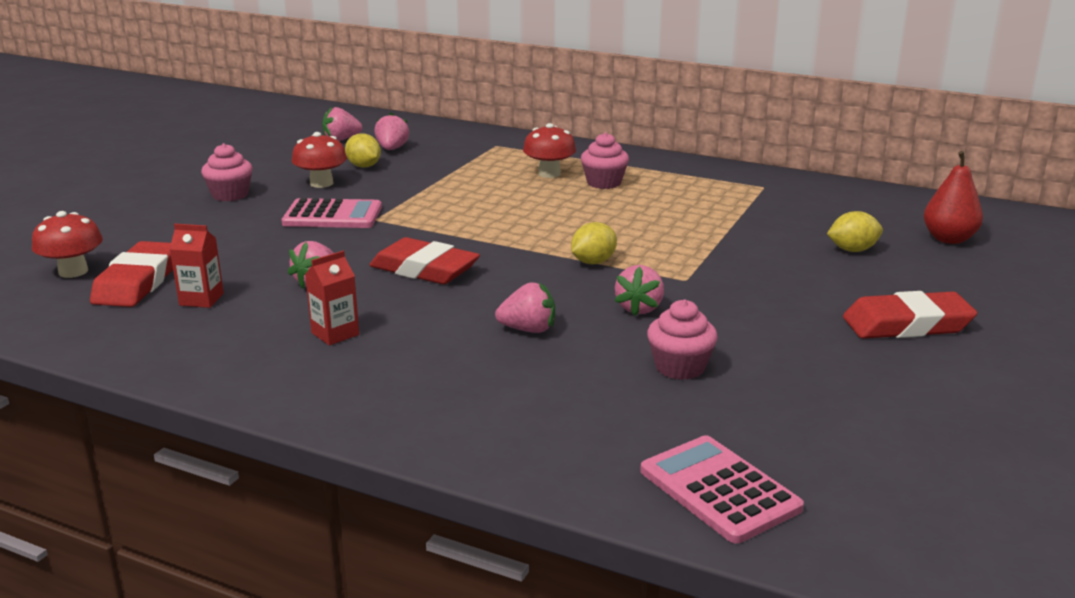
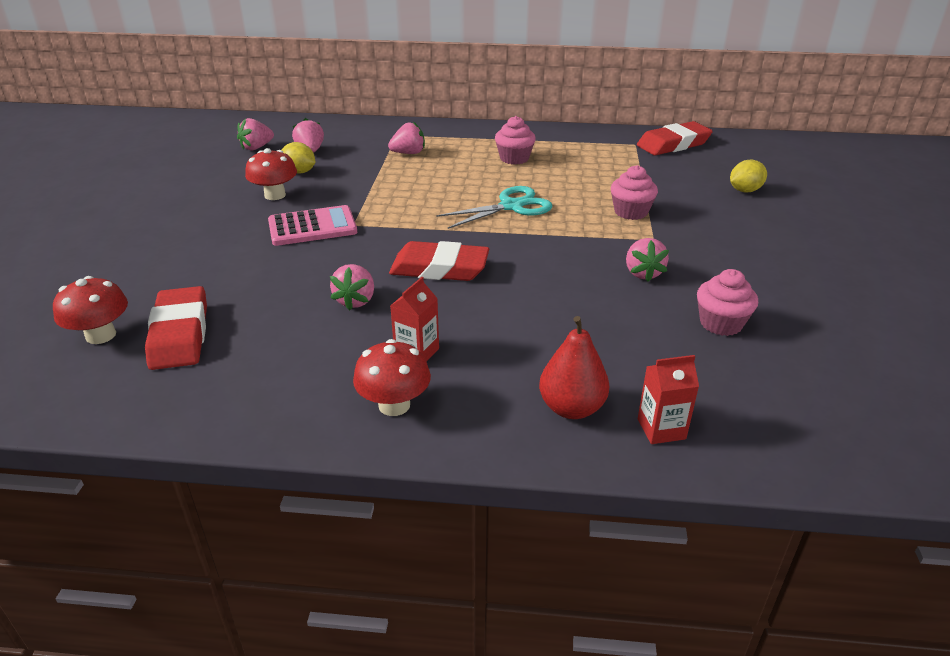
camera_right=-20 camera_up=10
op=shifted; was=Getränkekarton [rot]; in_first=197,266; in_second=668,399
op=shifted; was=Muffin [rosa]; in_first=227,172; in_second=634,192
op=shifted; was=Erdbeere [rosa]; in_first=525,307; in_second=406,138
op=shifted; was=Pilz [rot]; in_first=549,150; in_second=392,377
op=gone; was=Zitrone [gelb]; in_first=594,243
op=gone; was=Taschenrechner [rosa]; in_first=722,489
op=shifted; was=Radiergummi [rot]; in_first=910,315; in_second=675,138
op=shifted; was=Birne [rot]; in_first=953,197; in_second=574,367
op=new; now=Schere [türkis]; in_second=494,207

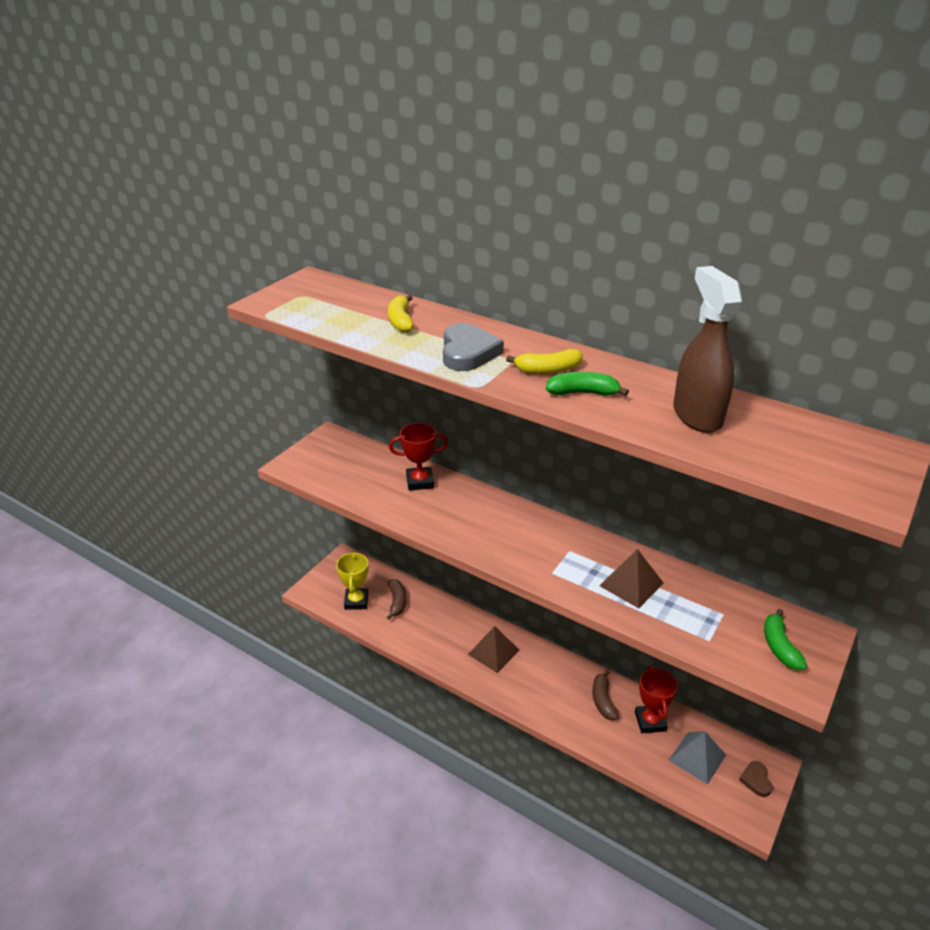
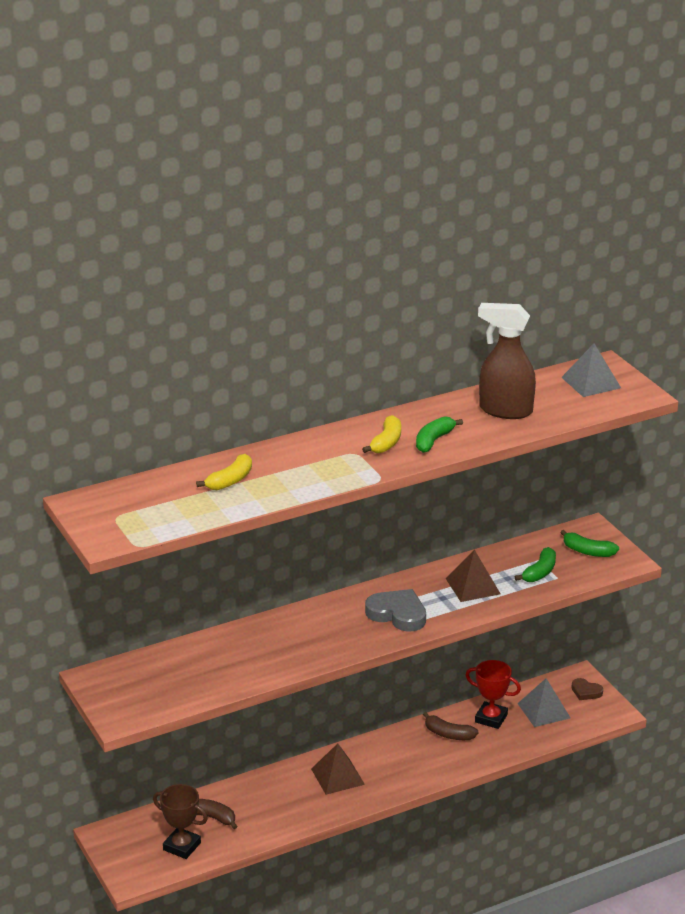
camera_right=-60 camera_up=-5
op=repainted; was=Pokal [gelb]; now=Pokal [braun]; in_first=352,581; in_second=180,821
op=rotated; was=Banane [gelb]; in_first=401,313; in_second=224,472; clockwise=-75
op=gone; was=Pokal [rot]; in_first=418,457
op=shifted; was=Herz [grau]; in_first=473,347; in_second=395,610
op=new; now=Banane [grün]; in_second=535,564
op=new; now=Pyramide [grau]; in_second=591,370

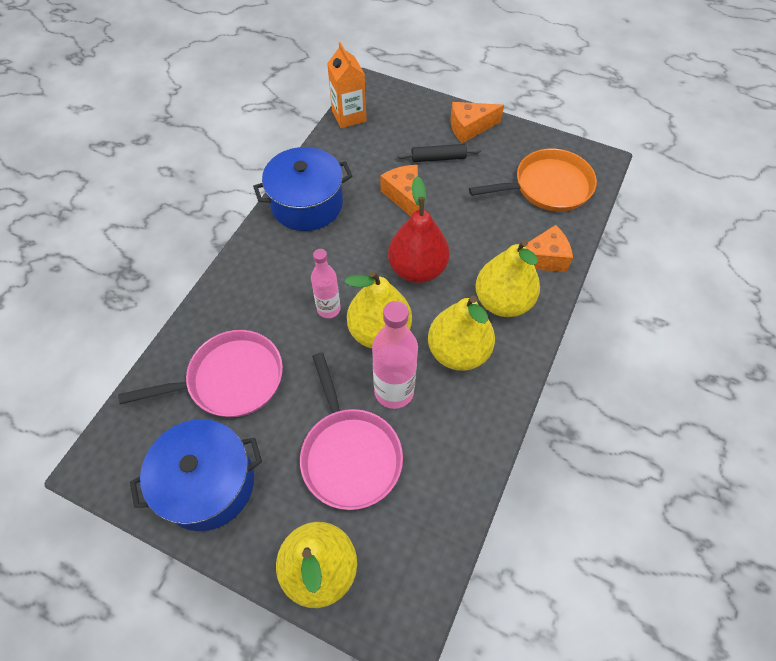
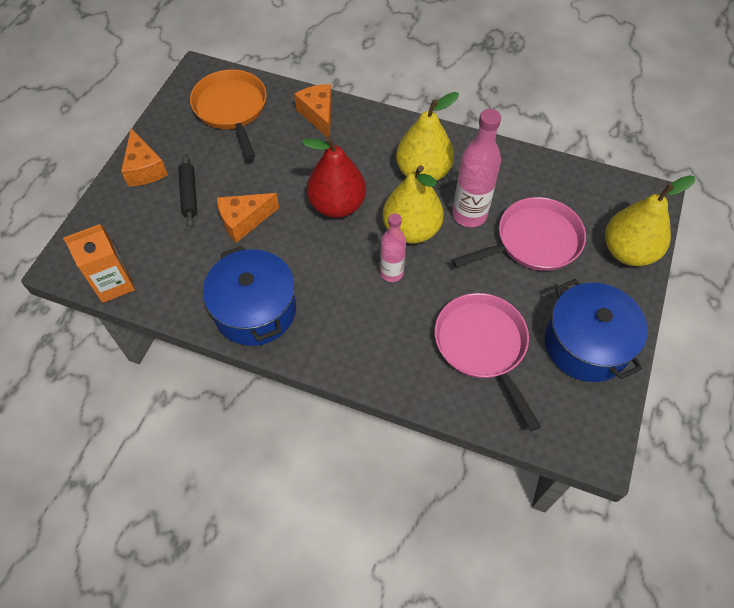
camera_right=-95 camera_up=0
op=gone; was=Birne [gelb]; in_first=507,278

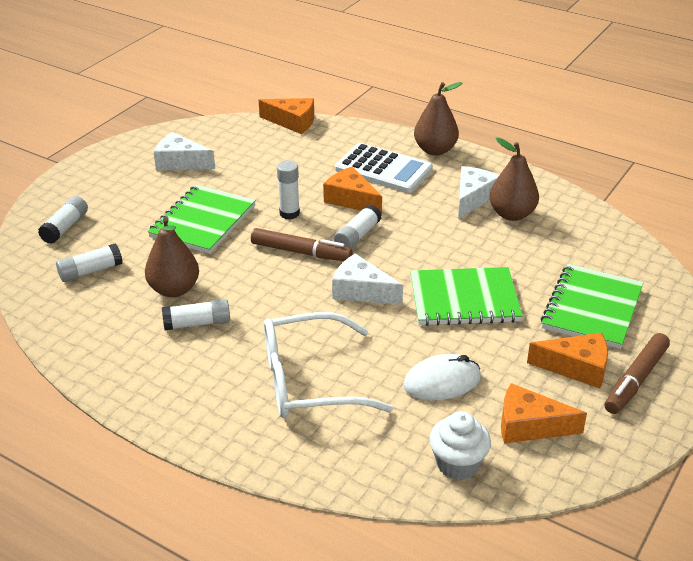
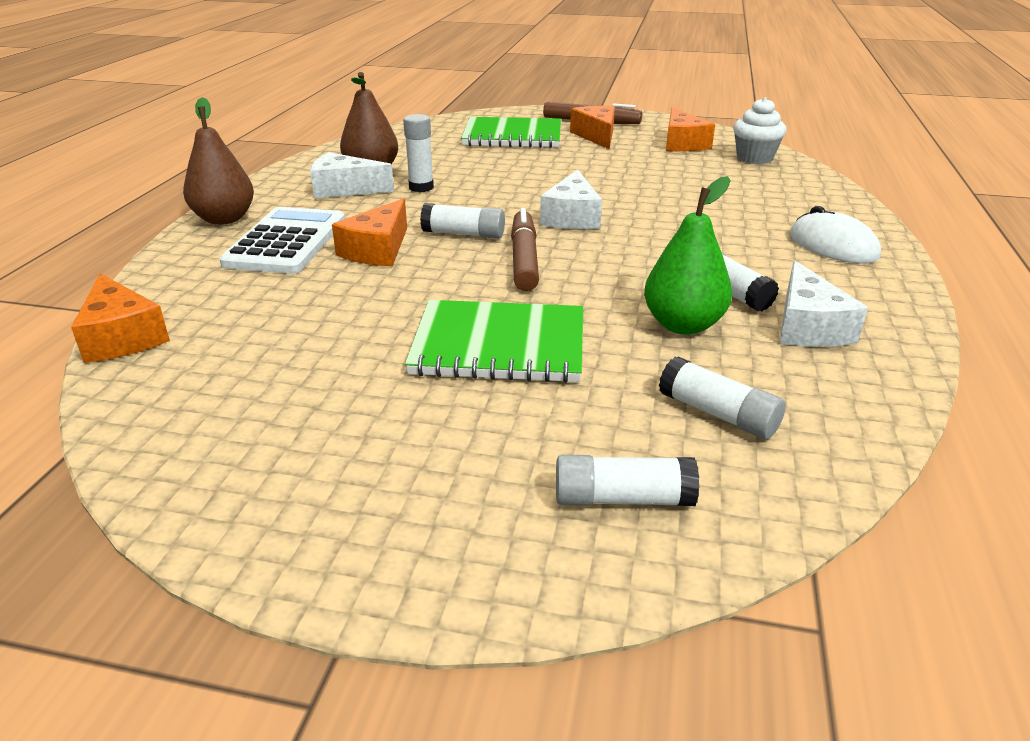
camera_right=-110 camera_up=-5
op=repainted; was=Birne [braun]; now=Birne [grün]; in_first=172,257; in_second=688,255
op=shifted; was=Käse [weiß]; in_first=184,151; in_second=824,303
op=rotated; was=Käse [orange]; in_first=286,116; in_second=120,318; clockwise=150
op=gone; was=Brille [weiß]; in_first=328,365
op=shifted; was=Klebestift [weiß]; in_first=288,189; in_second=418,153
op=shifted; was=Computermaus [weiß]; in_first=442,377; in_second=835,235
op=gone; was=Notizbuch [grün]; in_first=466,296

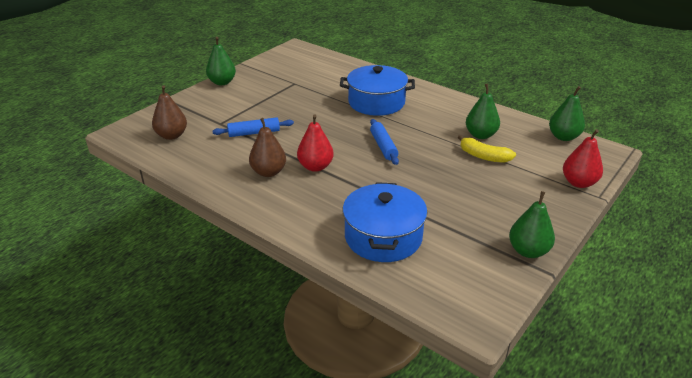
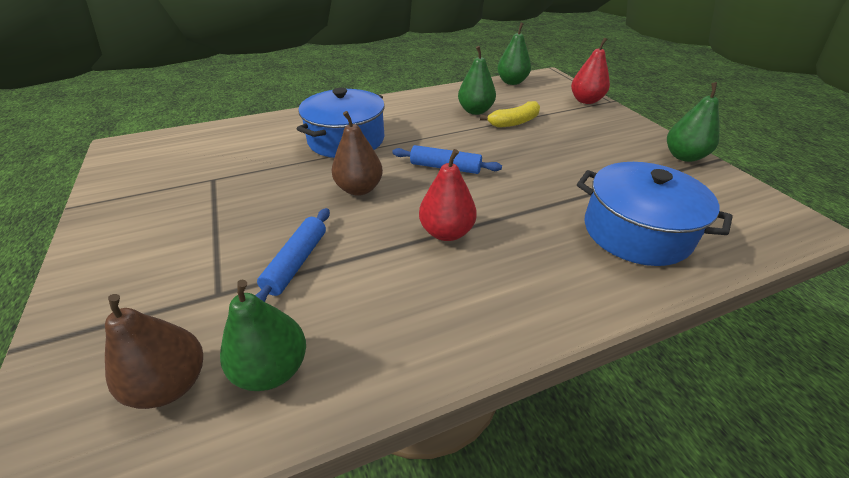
camera_right=-60 camera_up=5
op=shifted; was=Birne [grün]; in_first=221,61; in_second=263,335
op=shifted; was=Birne [braun]; in_first=267,147; in_second=357,153

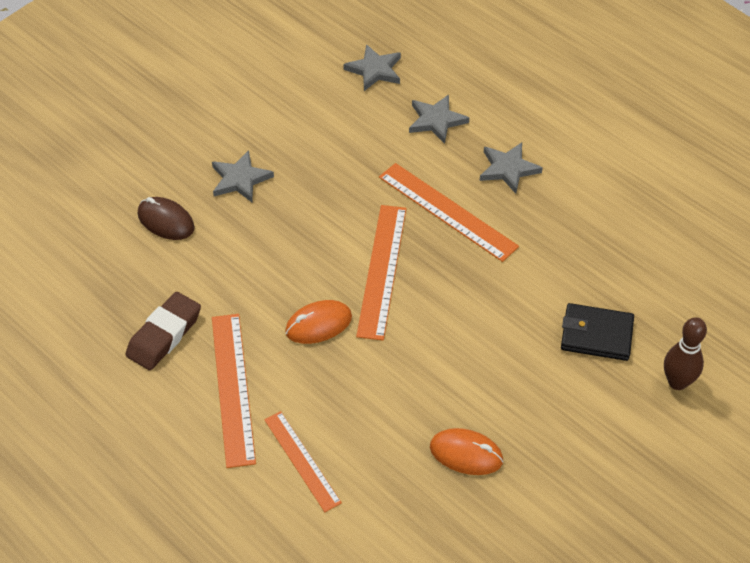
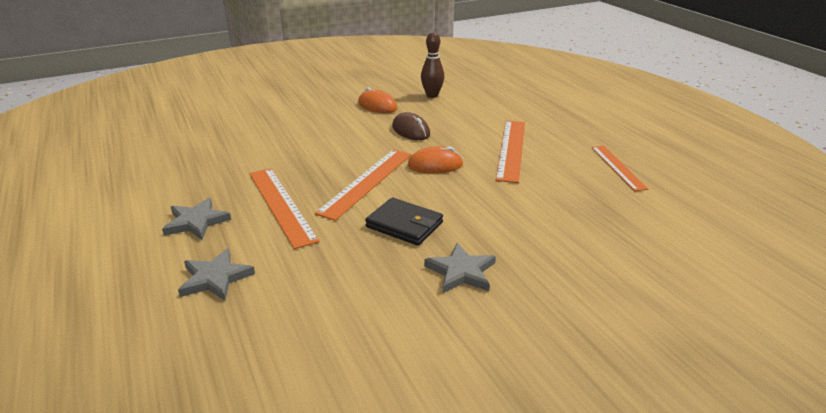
camera_right=-160 camera_up=-20
op=gone; was=Radiergummi [braun]; in_first=163,331
op=shifted; was=Computermaus [braun]; in_first=166,218; in_second=411,126
op=shifted; was=Lineal [orange]; in_first=303,461; in_second=619,168
op=gone; was=Stern [grau]; in_first=372,67
op=shifted; was=Geldbörse [schwarz]; in_first=597,332; in_second=404,221
op=shifted; was=Bowlingkegel [braun]; in_first=685,353; in_second=432,65

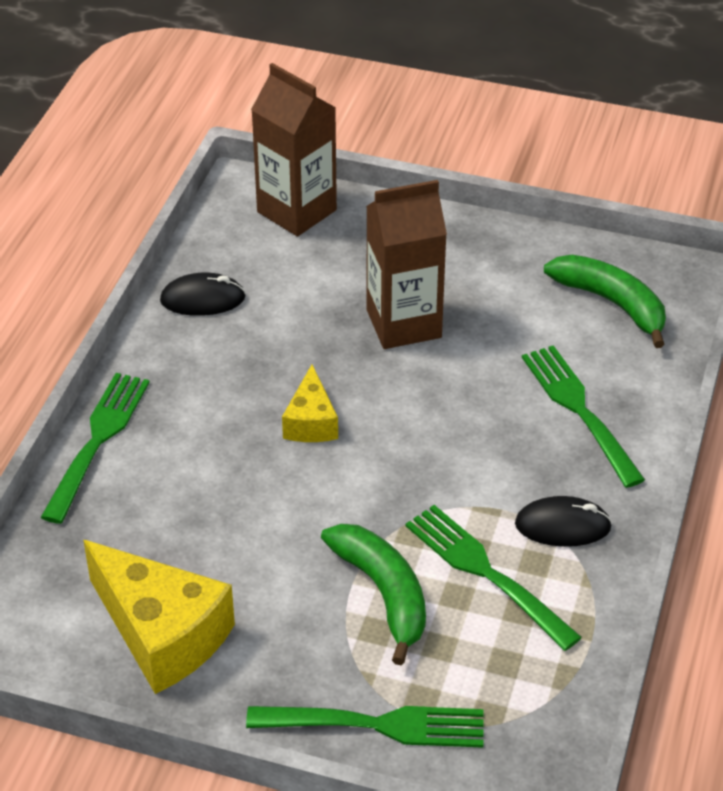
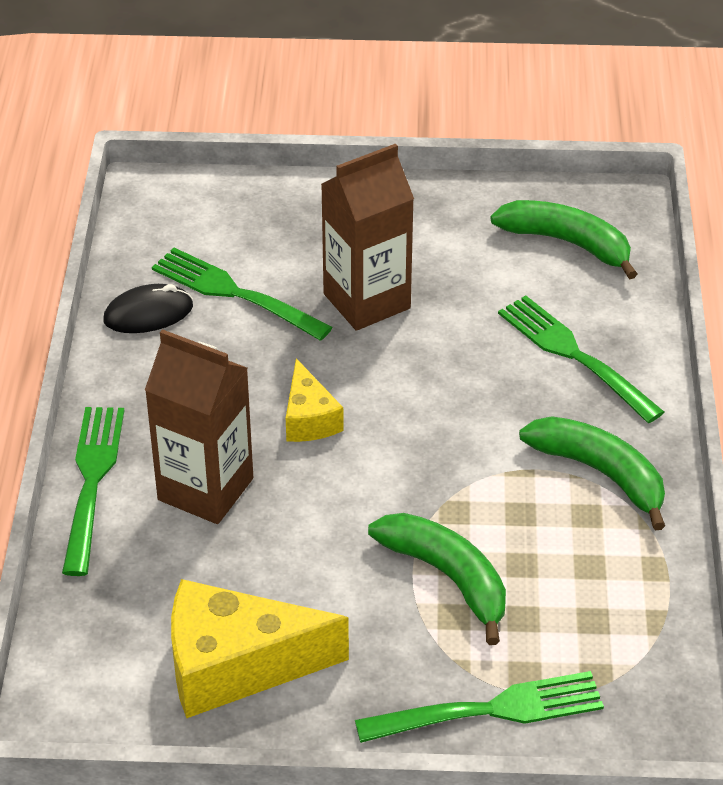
camera_right=-15 camera_up=0
op=rotated; was=Käse [gelb]; in_first=159,617; in_second=260,648; clockwise=150
op=shifted; was=Getränkekarton [braun]; in_first=294,149; in_second=199,426
op=shifted; was=Gabel [grün]; in_first=493,578; in_second=242,294
op=swapped; was=Computermaus [schwarz]; now=Banane [grün]; in_first=563,521; in_second=592,473

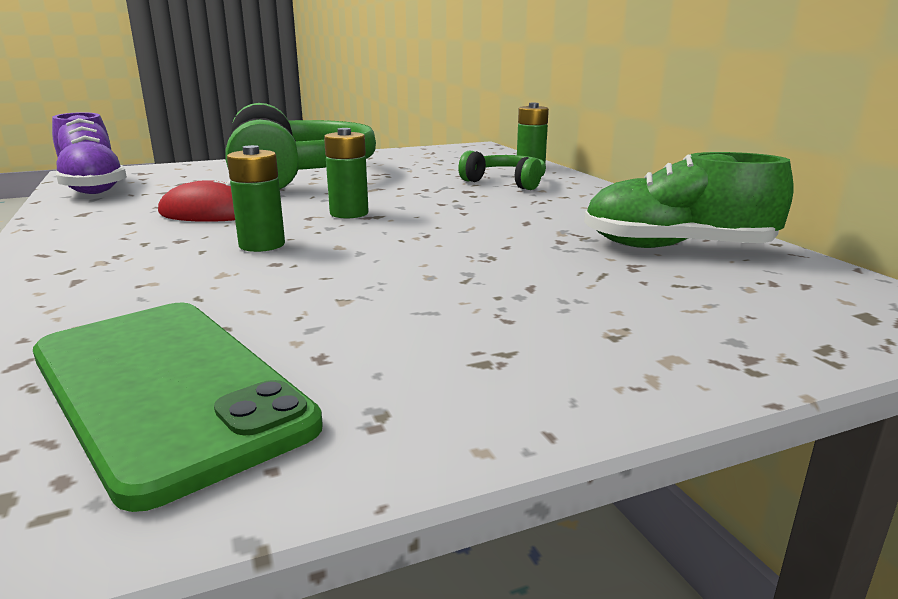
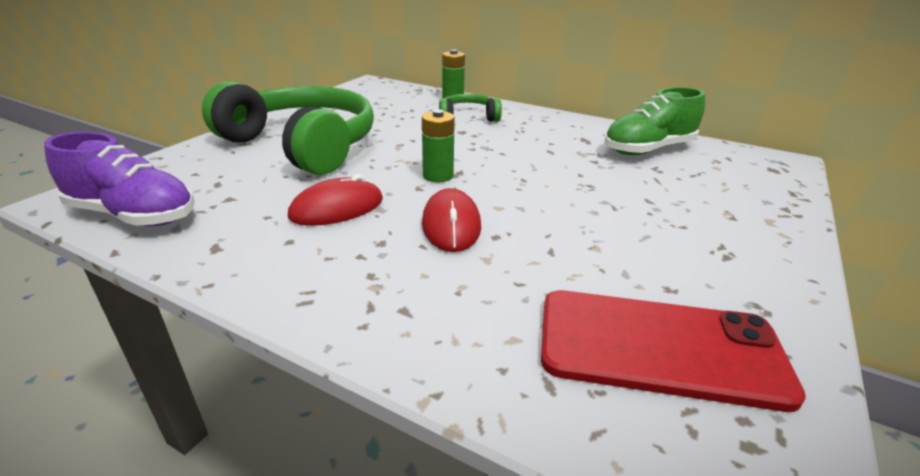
camera_right=-40 camera_up=10
op=repainted; was=Handy [grün]; now=Handy [rot]; in_first=178,407; in_second=673,351
op=swapped; was=Batterie [grün]; now=Computermaus [rot]; in_first=256,198; in_second=451,220

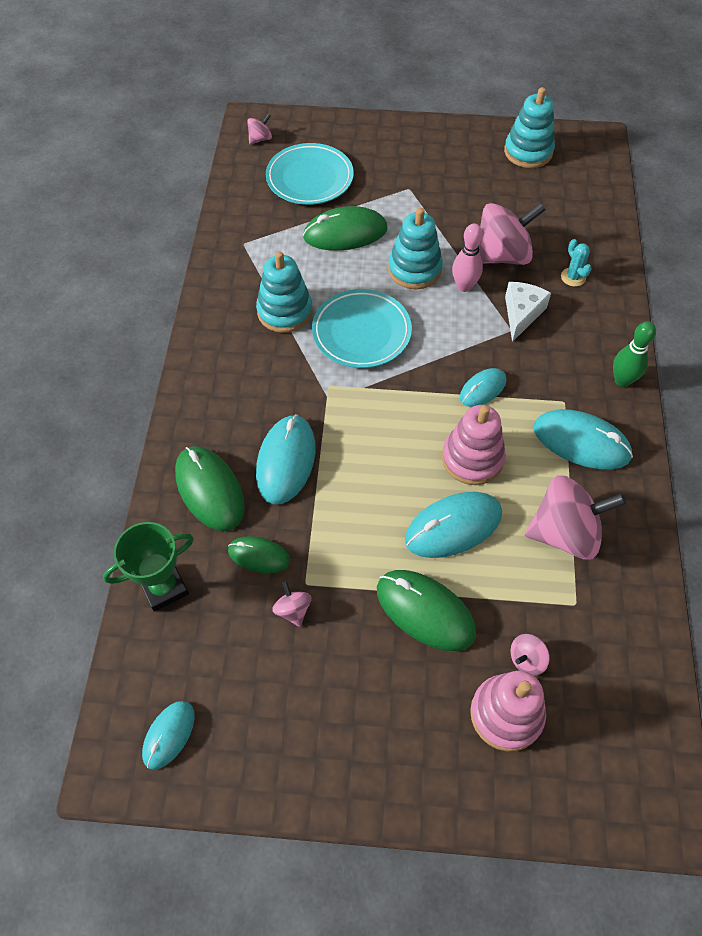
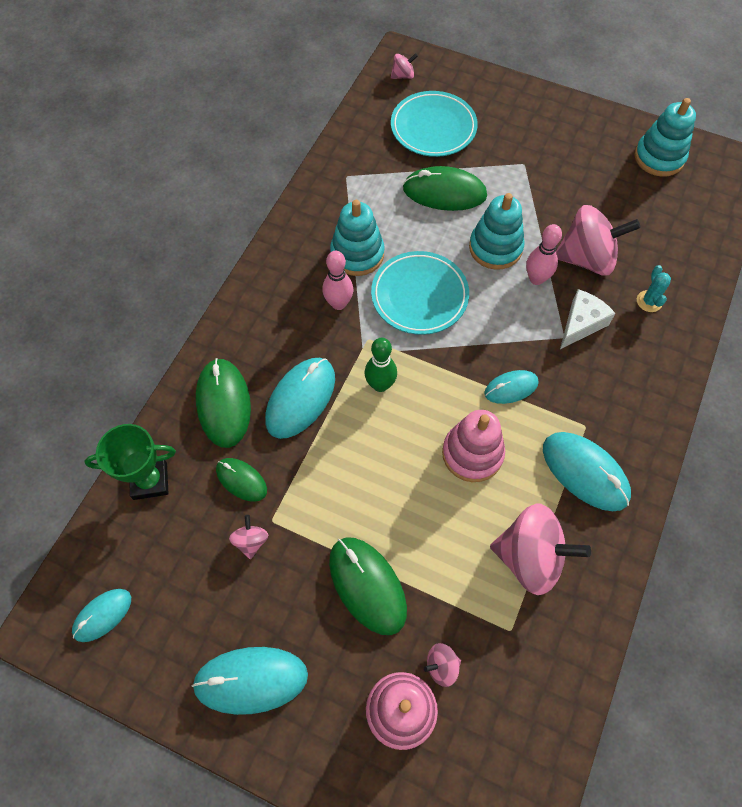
camera_right=20 camera_up=5
op=shifted; was=Computermaus [türkis]; in_first=453,525; in_second=250,681
op=shifted; was=Bowlingkegel [grün]; in_first=634,354; in_second=380,365
op=new; now=Bowlingkegel [rosa]; in_second=337,280

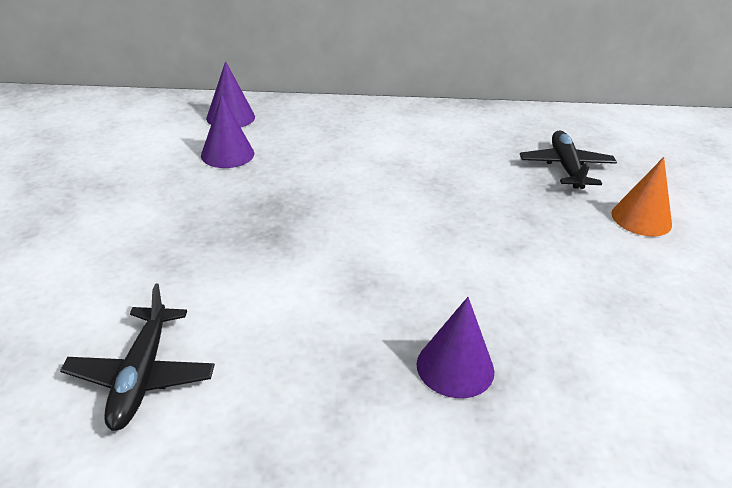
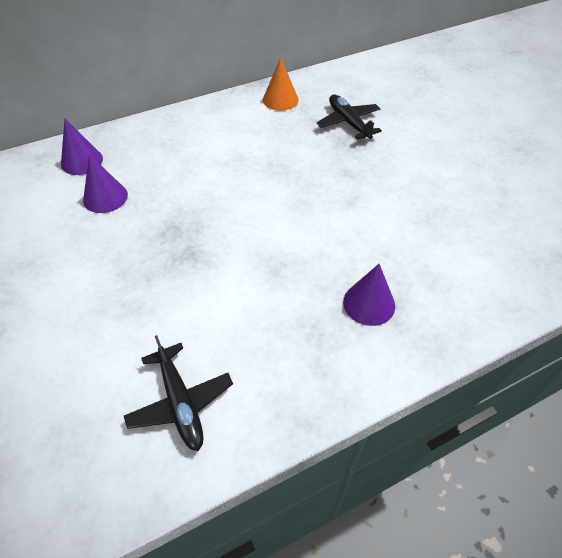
camera_right=-25 camera_up=15
op=shifted; was=Kegel [orange]; in_first=642,196; in_second=281,84

